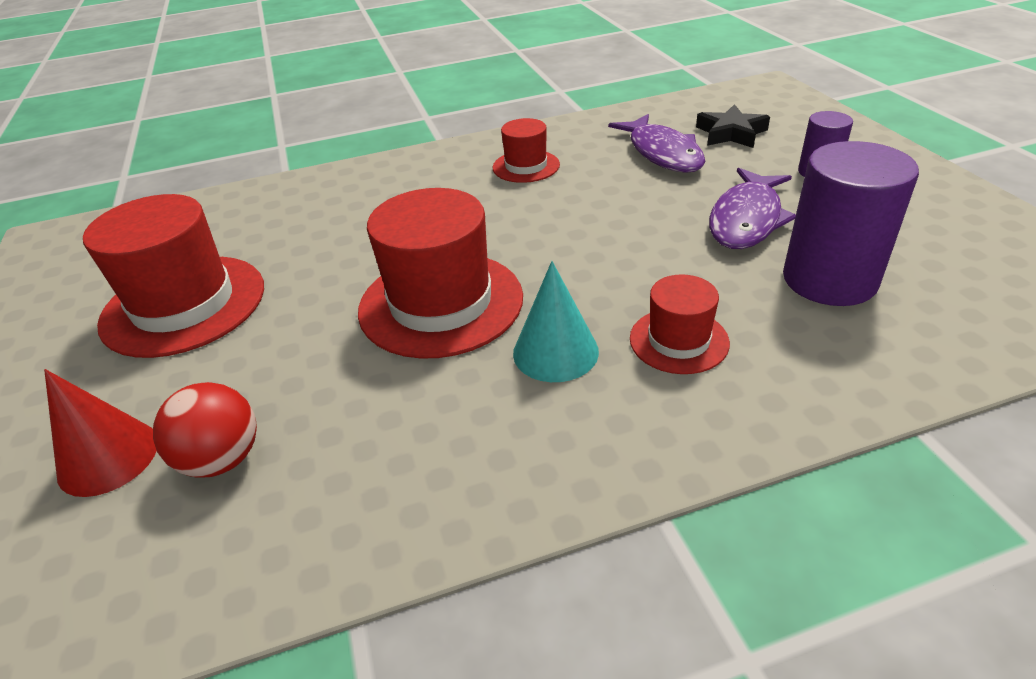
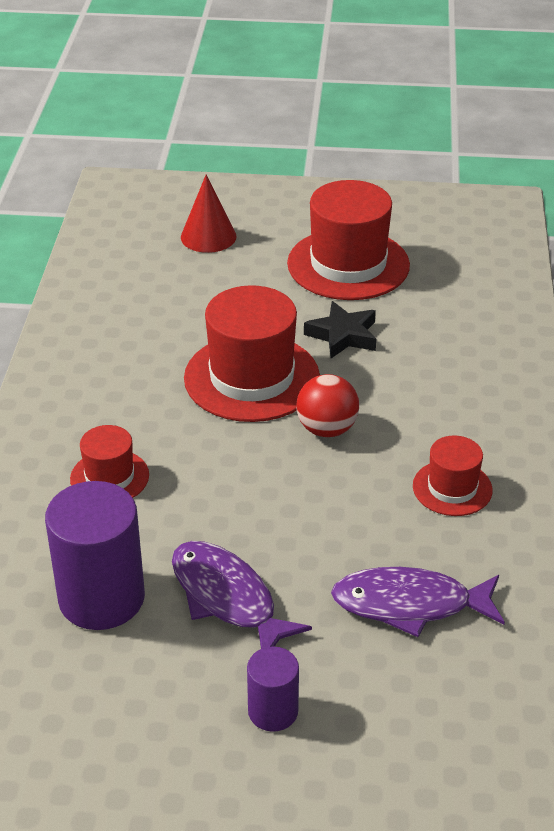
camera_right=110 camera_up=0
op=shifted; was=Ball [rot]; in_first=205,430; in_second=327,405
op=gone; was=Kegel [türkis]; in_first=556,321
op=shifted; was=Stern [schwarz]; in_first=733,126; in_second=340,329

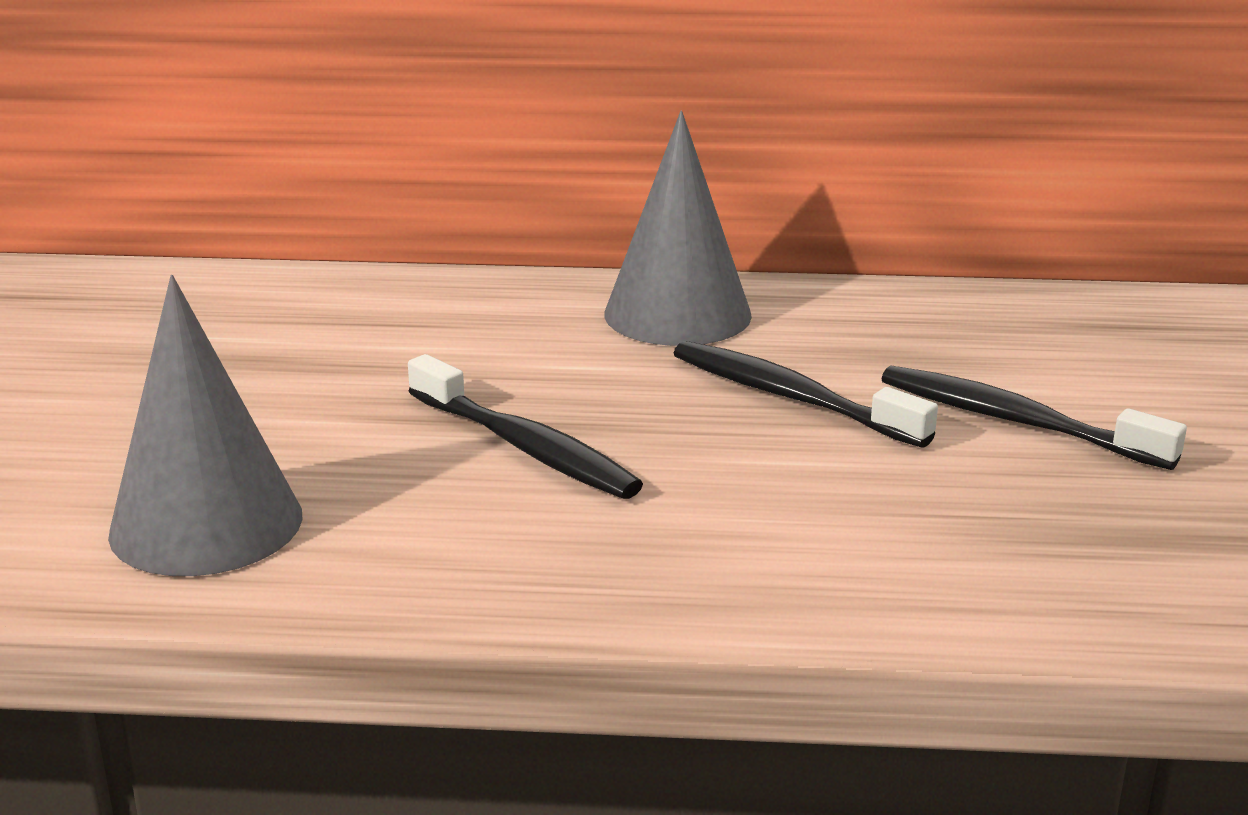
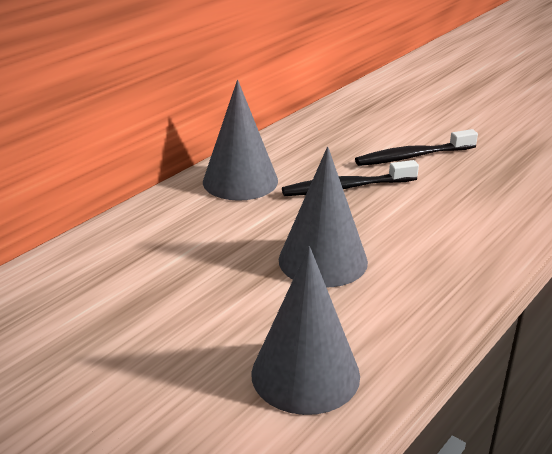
camera_right=-55 camera_up=5
op=swapped; was=Zahnbürste [schwarz]; now=Kegel [grau]; in_first=525,426; in_second=323,217

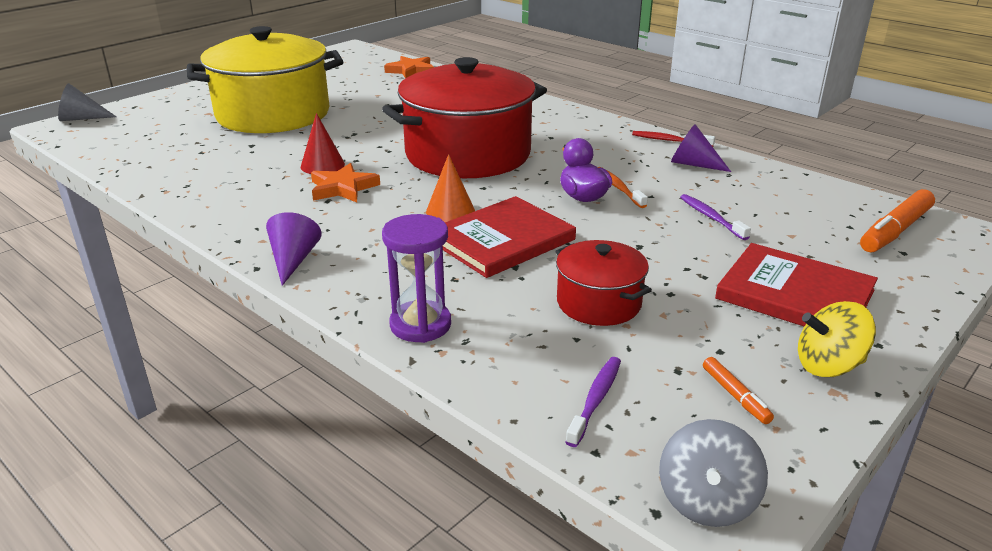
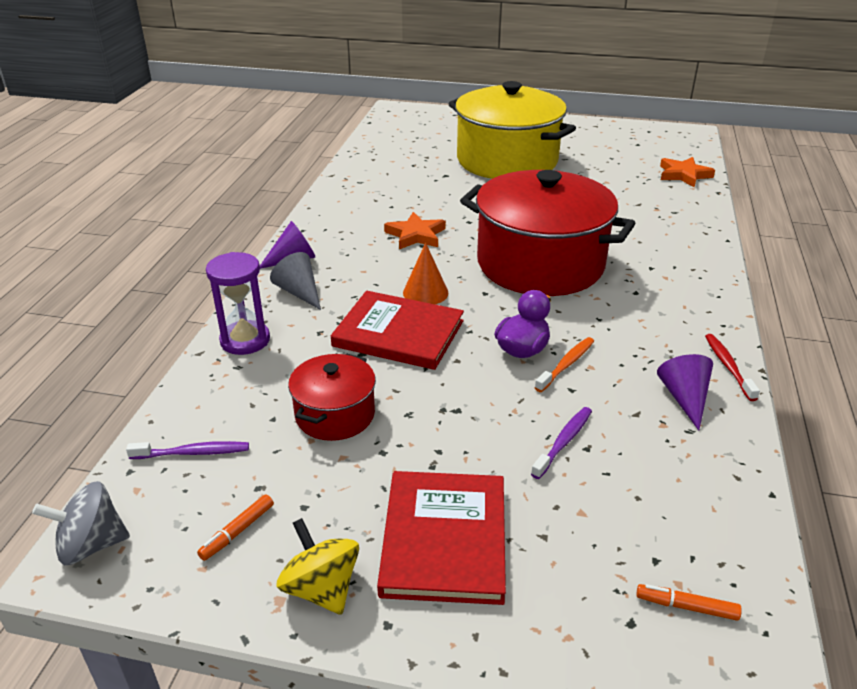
camera_right=60 camera_up=5
op=shifted; was=Kegel [grau]; in_first=87,102; in_second=295,281
op=gone; was=Kegel [rot]; in_first=323,143
op=scaled; was=Filzstift [orange]; in_first=897,220; in_second=689,602; ratio=0.51

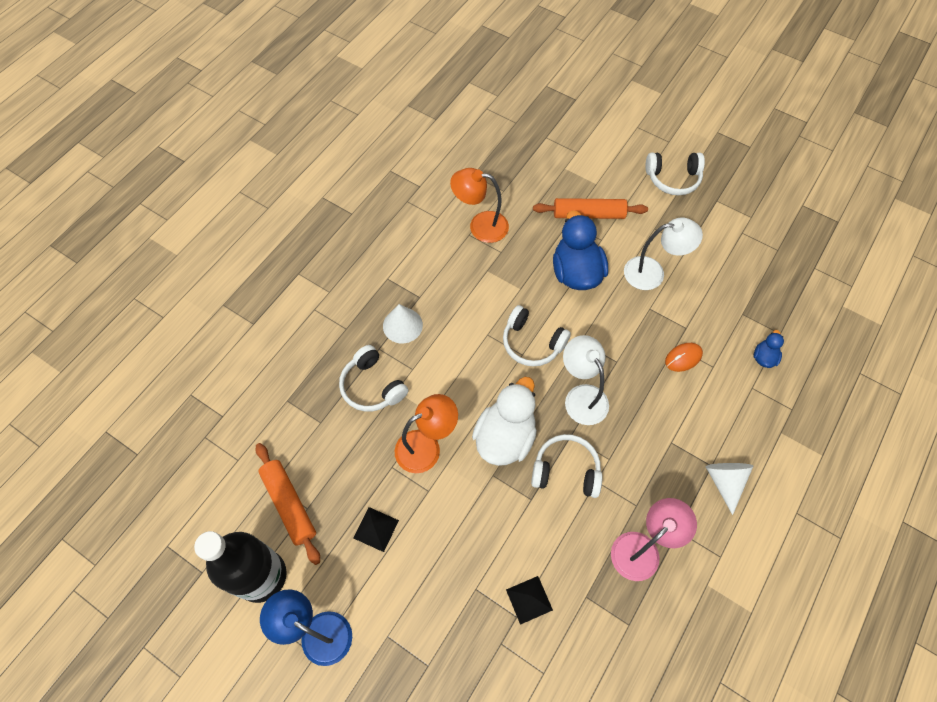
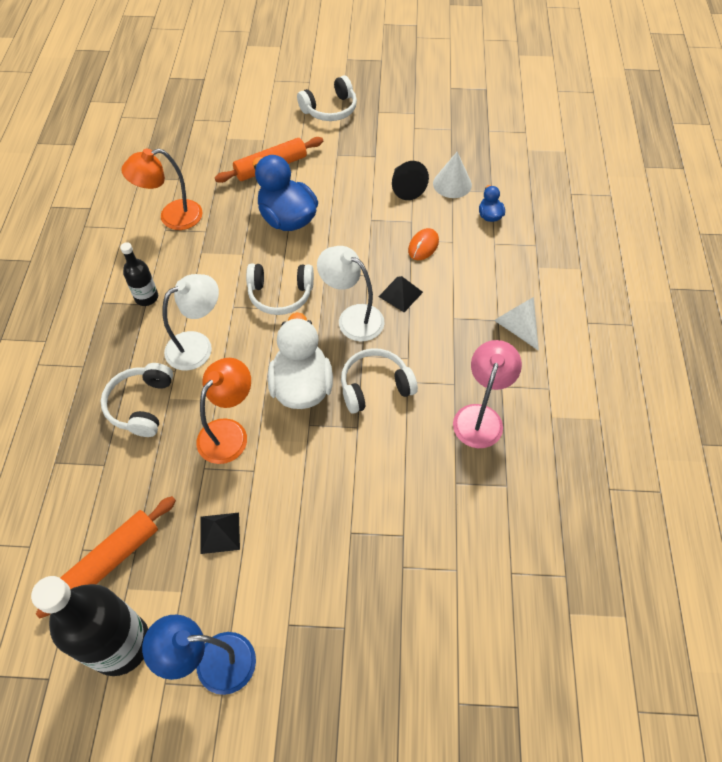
camera_right=-30 camera_up=-5
op=rotated; was=Nudelholz [orange]; in_first=287,504; in_second=106,557; clockwise=-75
op=rotated; was=Kopfhörer [weiß]; in_first=373,378; in_second=137,400; clockwise=75
op=shifted; was=Kegel [weiß]; in_first=403,323; in_second=452,175
op=shifted; was=Pyramide [schwarz]; in_first=529,600; in_second=400,294
op=shifted; was=Lampe [weiß]; in_first=663,254; in_second=190,322
op=new; now=Flasche [schwarz]; in_second=139,274
op=new; now=Kegel [schwarz]; in_second=410,180

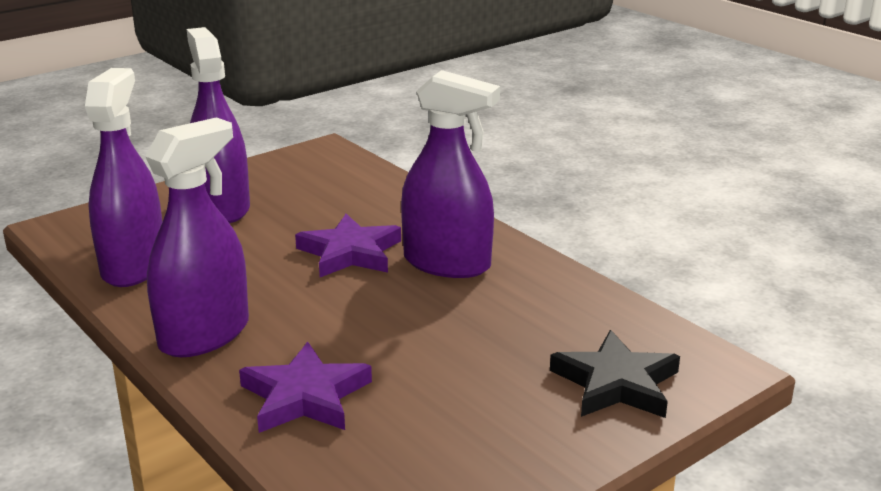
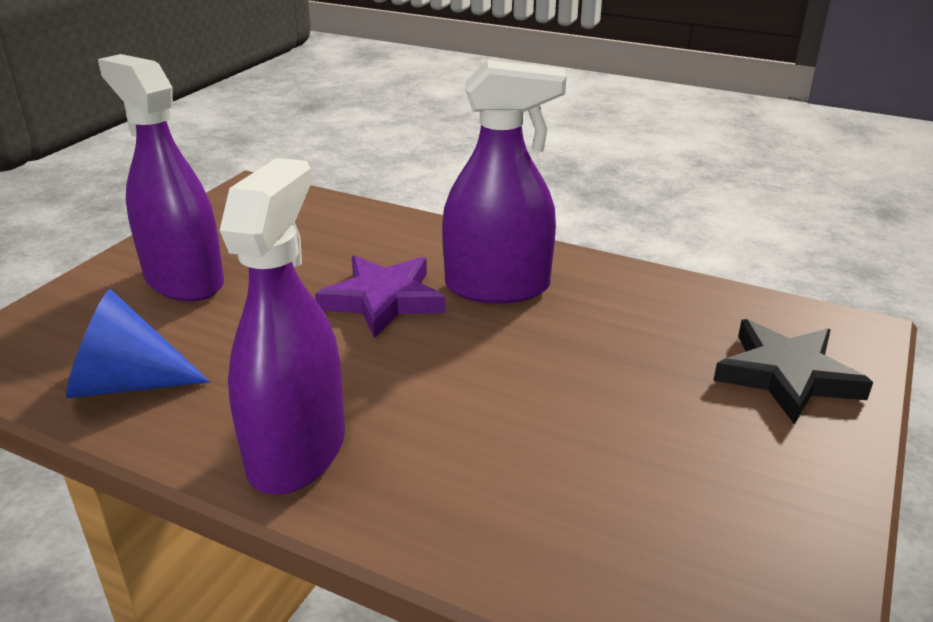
camera_right=-25 camera_up=5
op=swapped; was=Sprühflasche [lila]; now=Kegel [blau]; in_first=123,177; in_second=138,343
op=gone; was=Stern [lila]; in_first=305,387

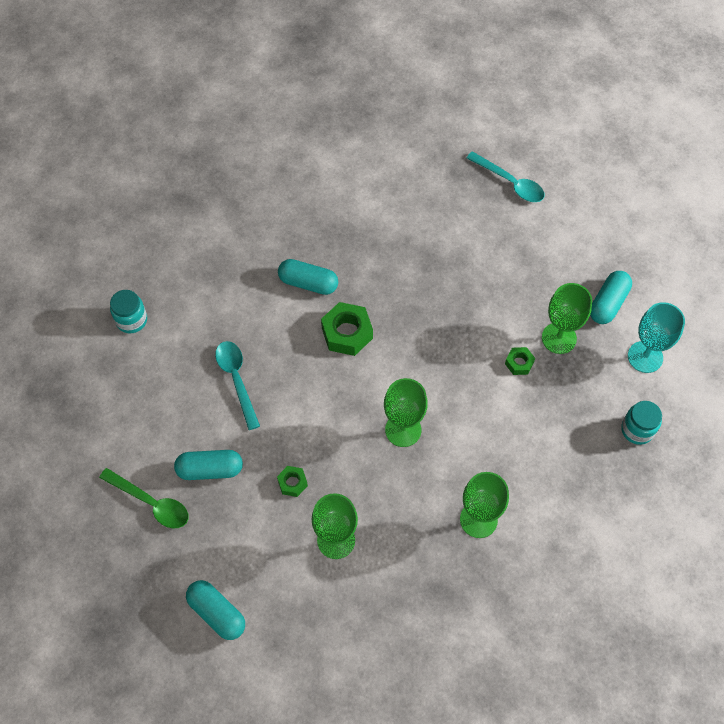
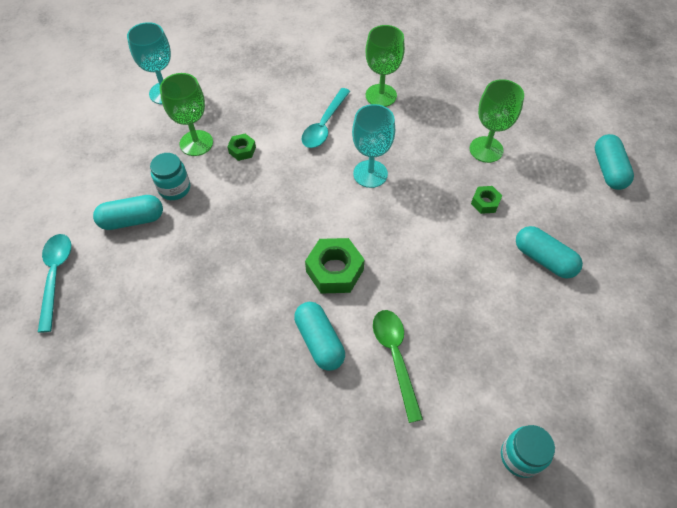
camera_right=-135 camera_up=-5
op=shifted; was=Löffel [grün]; in_first=143,498; in_second=398,366
op=shifted; was=Löffel [türkis]; in_first=237,385; in_second=325,118
op=repainted; was=Kelch [grün]; now=Kelch [türkis]; in_first=406,412; in_second=373,146
op=shifted; was=Kapsel [türkis]; in_first=611,297; in_second=128,212
op=shifted; was=Einmachglas [türkis]; in_first=641,423; in_second=170,176

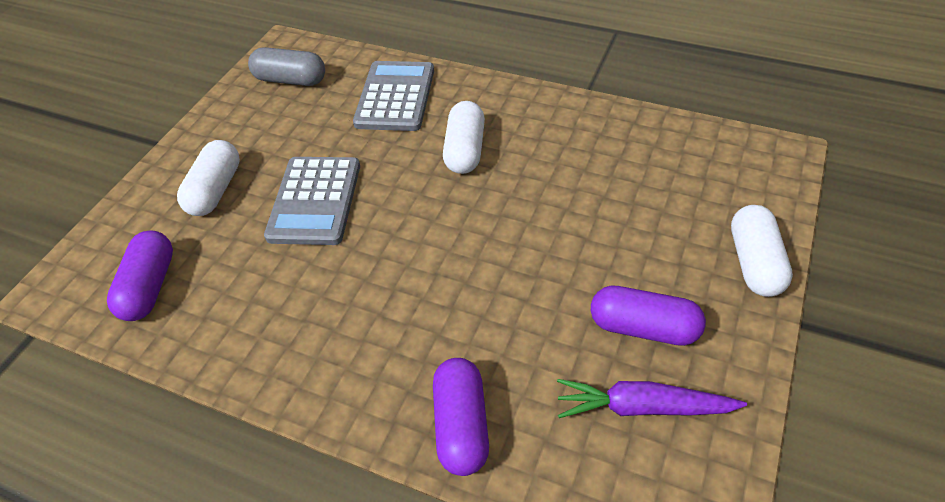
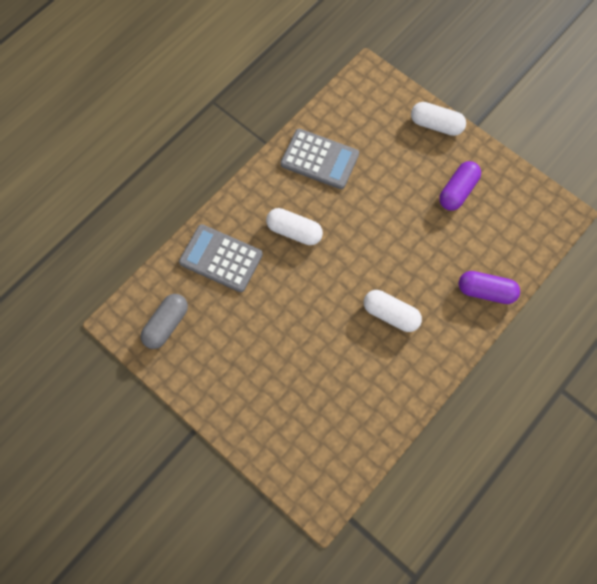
camera_right=-75 camera_up=20
op=gone; was=Kapsel [lila]; in_first=140,275
op=shifted; was=Kapsel [weiß]; in_first=208,178; in_second=393,311
op=shifted; was=Taschenrechner [grau]; in_first=312,201; in_second=320,159
op=gone; was=Karotte [lila]; in_first=652,398

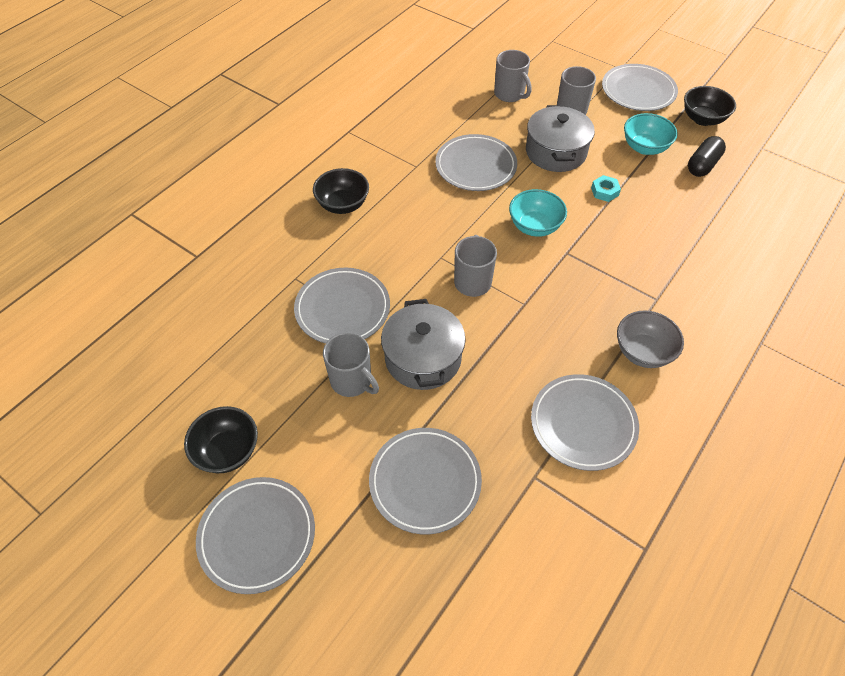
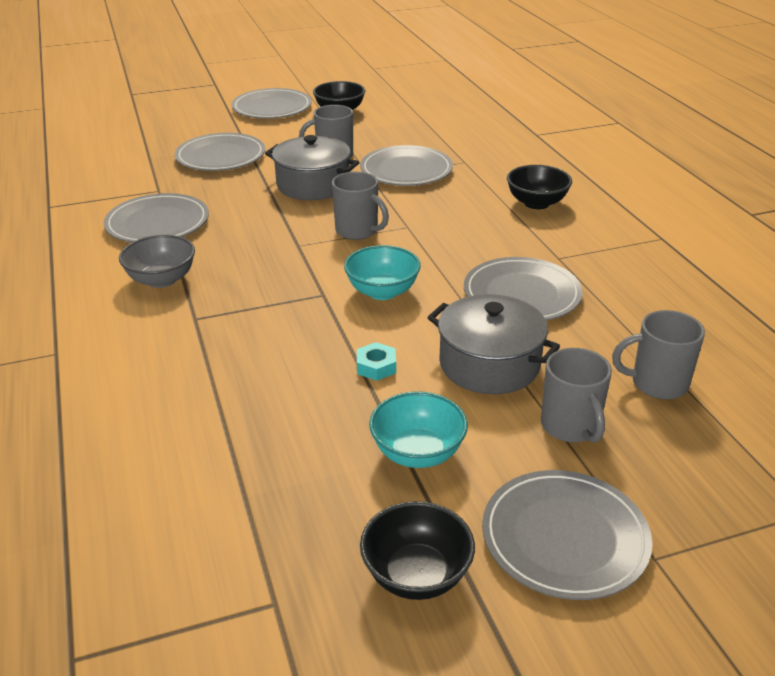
camera_right=125 camera_up=-20
op=gone; was=Kapsel [schwarz]; in_first=707,156

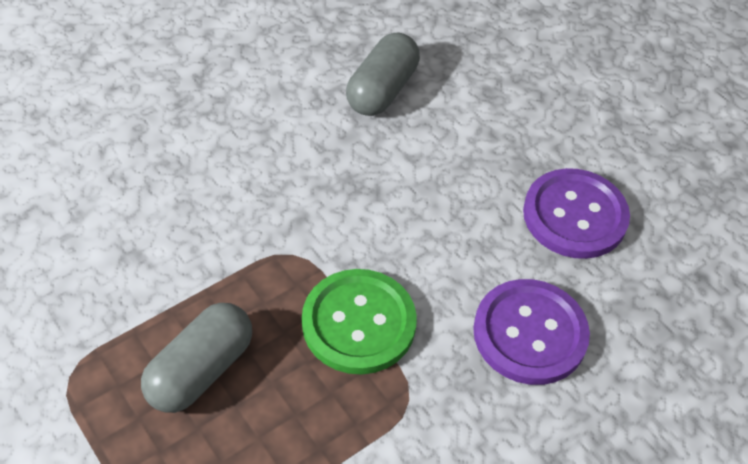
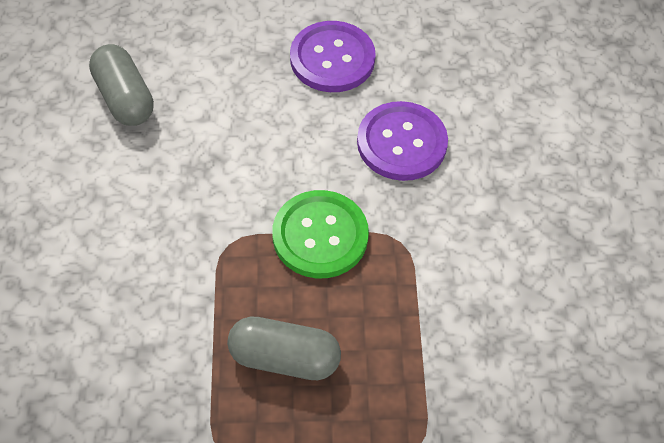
camera_right=-55 camera_up=5
op=rotated; was=Kapsel [grau]; in_first=196,358; in_second=284,348; clockwise=-60

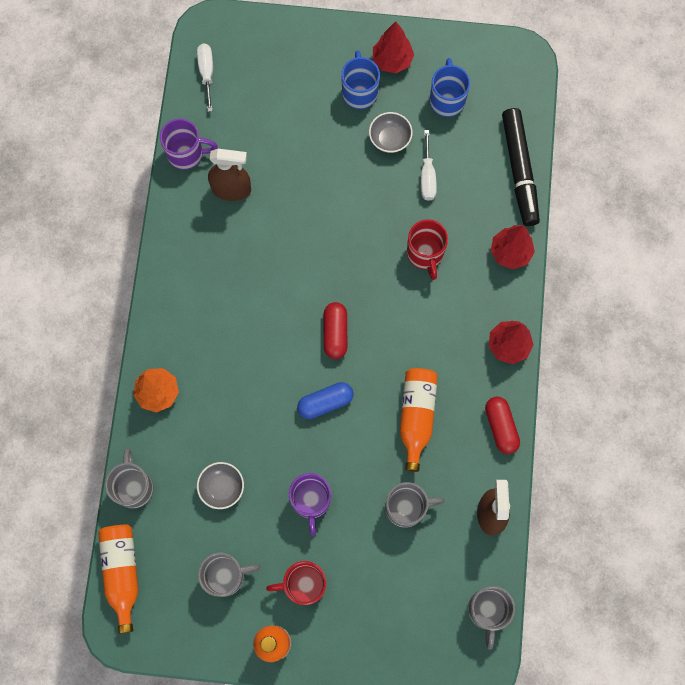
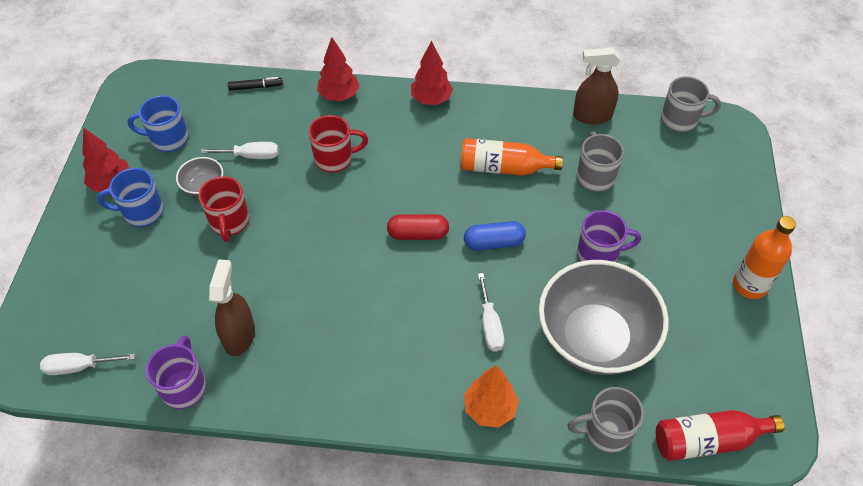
camera_right=-90 camera_up=-20
op=repainted; was=Flasche [orange]; now=Flasche [rot]; in_first=118,579; in_second=720,435
op=scaled; was=Schüssel [grau]; in_first=220,485; in_second=604,317; ratio=2.36
op=gone; was=Tasse [grau]; in_first=229,575
op=shifted; was=Tasse [rot]; in_first=296,583; in_second=224,209
op=rotated; was=Kapsel [blau]; in_first=325,400; in_second=495,236; clockwise=-75
op=gone; was=Kapsel [rot]; in_first=502,425
op=scaled; was=Filzstift [schwarz]; in_first=521,167; in_second=255,84; ratio=0.45
op=new; now=Schraubenzieher [weiß]; in_second=491,312

